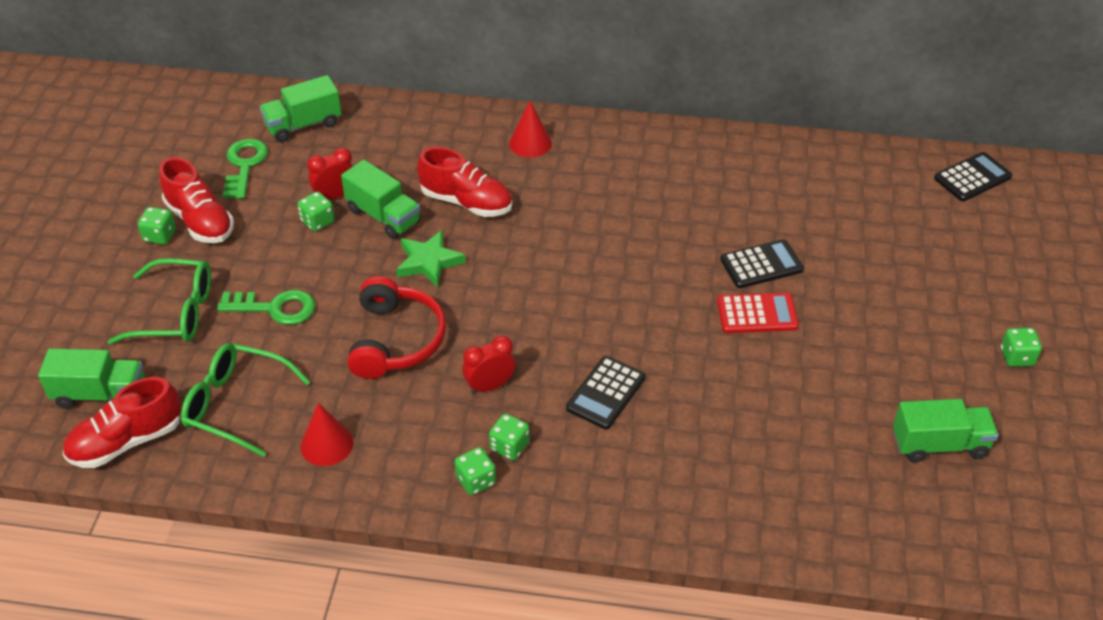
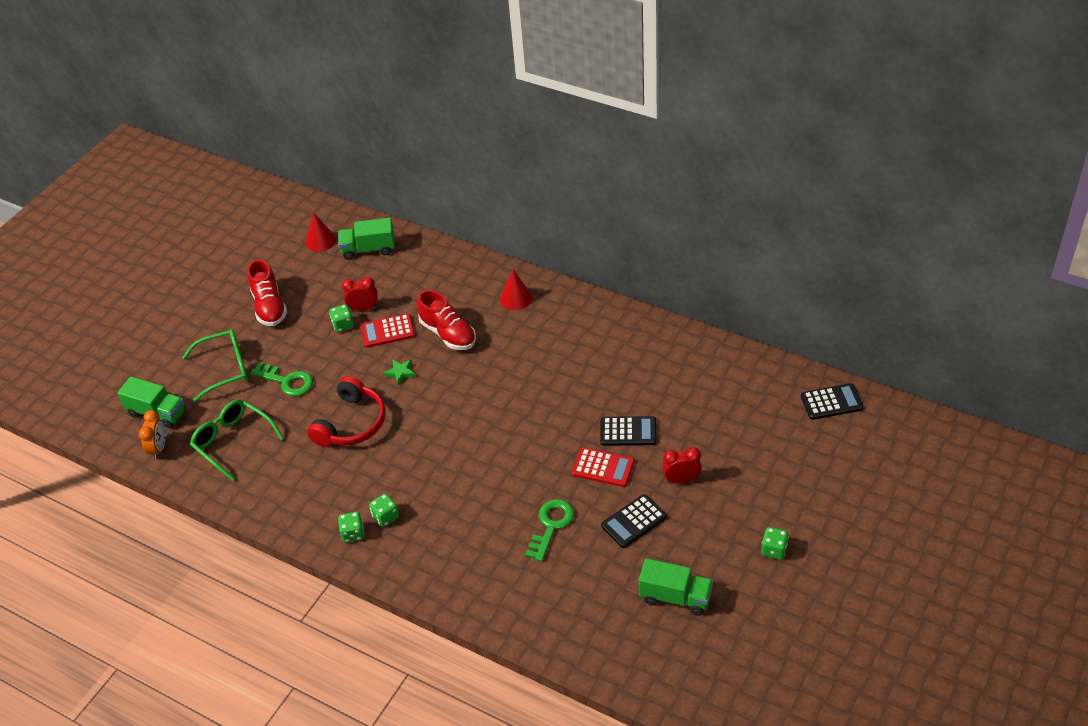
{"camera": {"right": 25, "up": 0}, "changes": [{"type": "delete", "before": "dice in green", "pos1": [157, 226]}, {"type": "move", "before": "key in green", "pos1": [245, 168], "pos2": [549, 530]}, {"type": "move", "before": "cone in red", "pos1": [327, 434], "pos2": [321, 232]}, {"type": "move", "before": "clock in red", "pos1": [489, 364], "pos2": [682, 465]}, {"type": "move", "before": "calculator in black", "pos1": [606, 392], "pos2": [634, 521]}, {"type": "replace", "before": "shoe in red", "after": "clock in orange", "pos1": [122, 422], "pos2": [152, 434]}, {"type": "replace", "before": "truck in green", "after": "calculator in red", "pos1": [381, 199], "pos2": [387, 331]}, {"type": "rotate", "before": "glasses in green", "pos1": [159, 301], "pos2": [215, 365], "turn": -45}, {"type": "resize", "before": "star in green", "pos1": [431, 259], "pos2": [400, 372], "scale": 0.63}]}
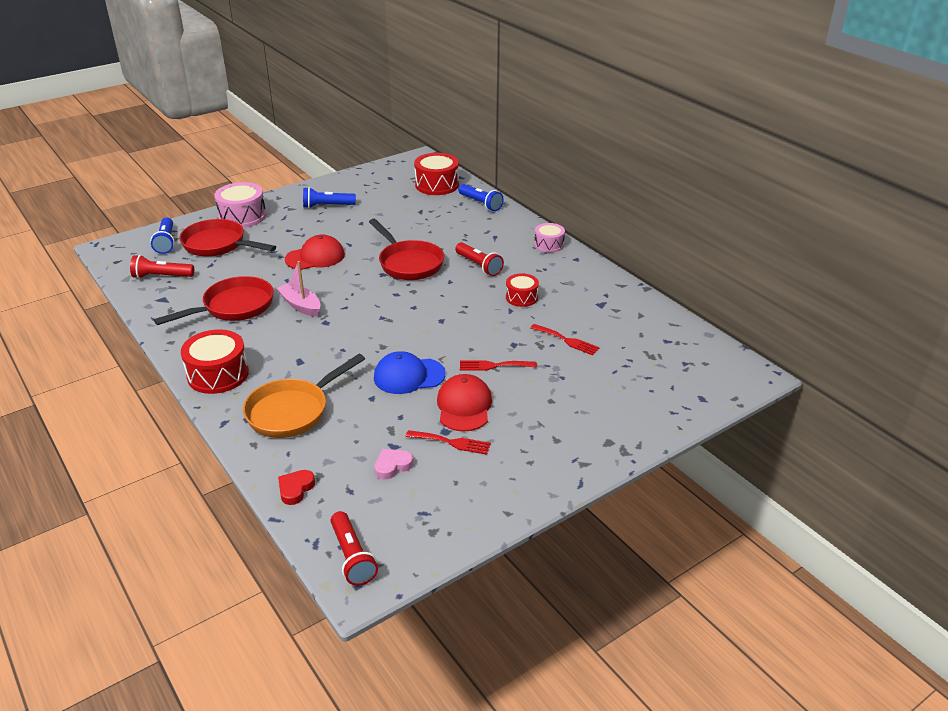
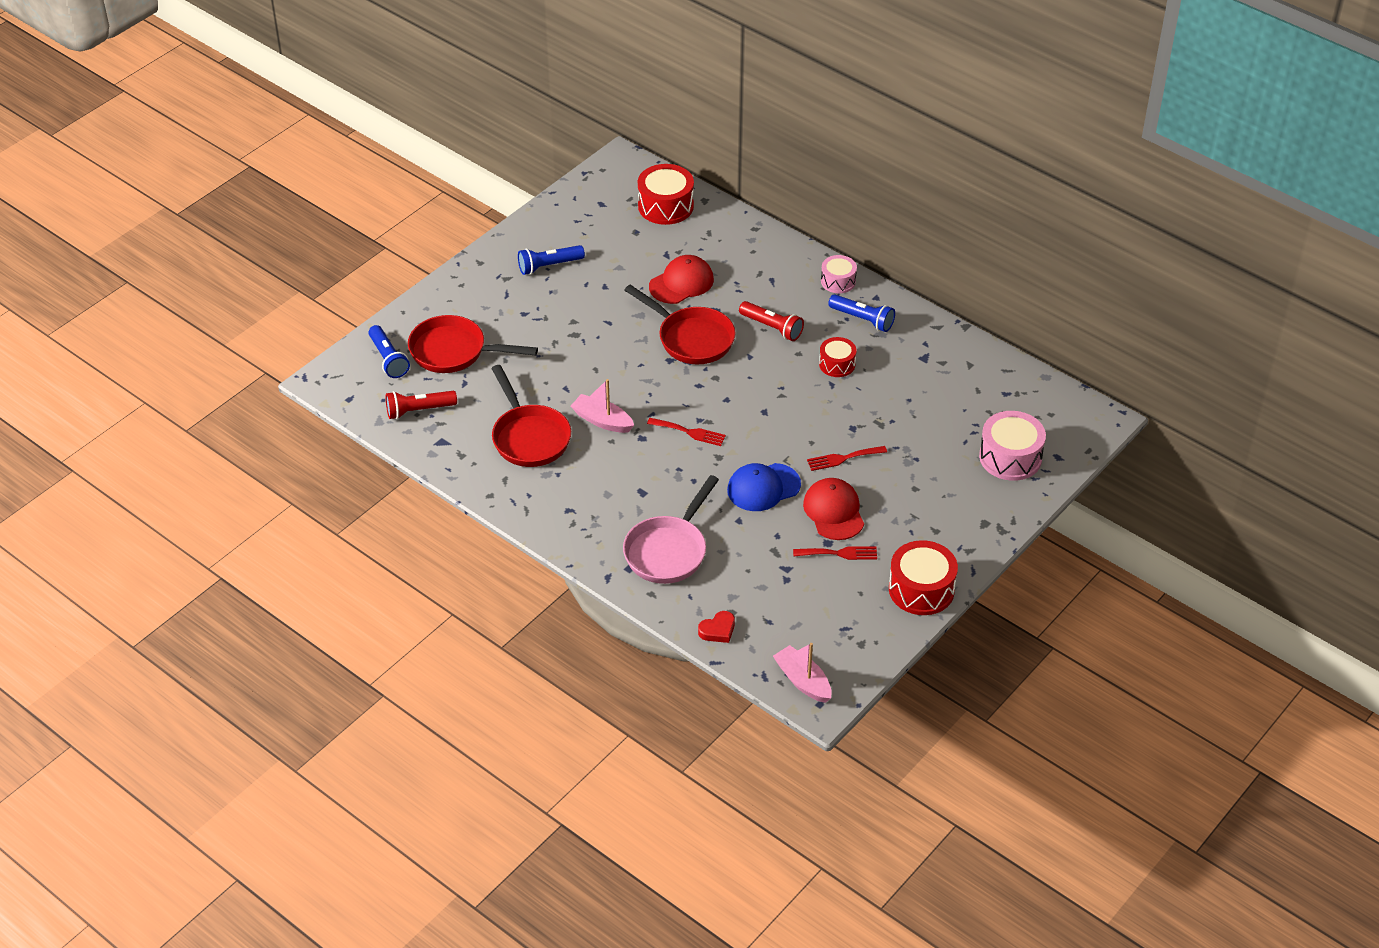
{"camera": {"right": -15, "up": 10}, "changes": [{"type": "delete", "before": "heart in pink", "pos1": [394, 464]}, {"type": "move", "before": "drum in red", "pos1": [215, 361], "pos2": [923, 577]}, {"type": "move", "before": "drum in pink", "pos1": [240, 205], "pos2": [1012, 446]}, {"type": "move", "before": "cap in red", "pos1": [315, 252], "pos2": [681, 279]}, {"type": "move", "before": "flashlight in blue", "pos1": [481, 197], "pos2": [861, 313]}, {"type": "move", "before": "fork in red", "pos1": [565, 339], "pos2": [686, 432]}, {"type": "replace", "before": "flashlight in red", "after": "boat in pink", "pos1": [354, 548], "pos2": [802, 673]}, {"type": "recolor", "before": "pan in orange", "after": "pan in pink", "pos1": [304, 396], "pos2": [671, 529]}, {"type": "rotate", "before": "pan in red", "pos1": [214, 300], "pos2": [531, 416], "turn": 120}, {"type": "rotate", "before": "heart in red", "pos1": [296, 487], "pos2": [716, 627], "turn": -135}]}
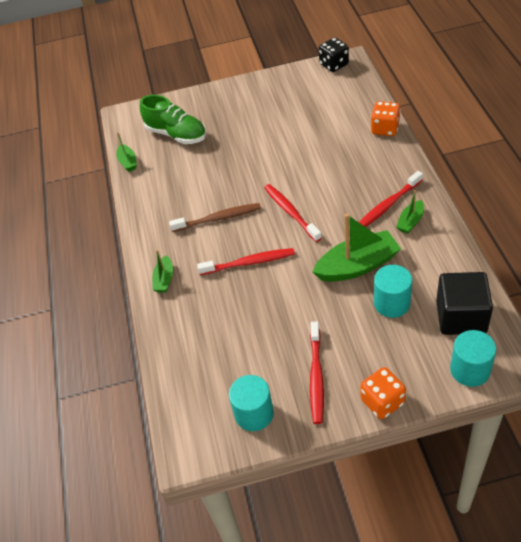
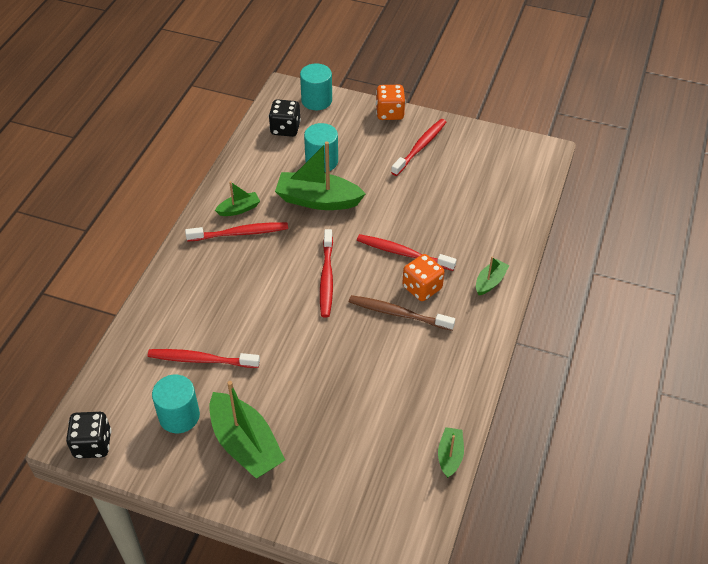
{"camera": {"right": -155, "up": 0}, "changes": [{"type": "delete", "before": "shoe in green", "pos1": [173, 119]}, {"type": "insert", "after": "toothbrush in red", "pos2": [204, 358]}, {"type": "insert", "after": "boat in green", "pos2": [247, 429]}, {"type": "move", "before": "cylinder in turquoise", "pos1": [251, 403], "pos2": [176, 404]}, {"type": "move", "before": "dice in orange", "pos1": [386, 118], "pos2": [423, 277]}, {"type": "replace", "before": "cube in black", "after": "dice in black", "pos1": [464, 303], "pos2": [285, 118]}]}
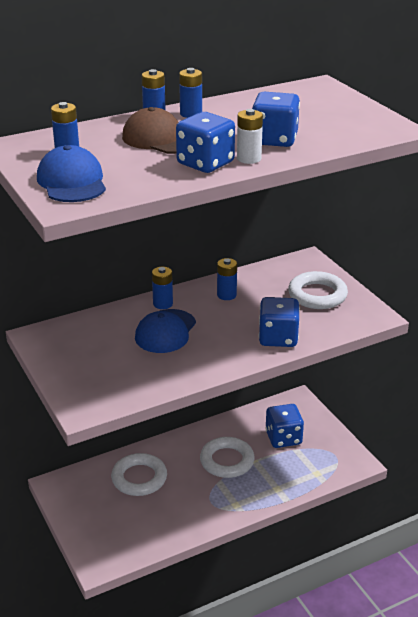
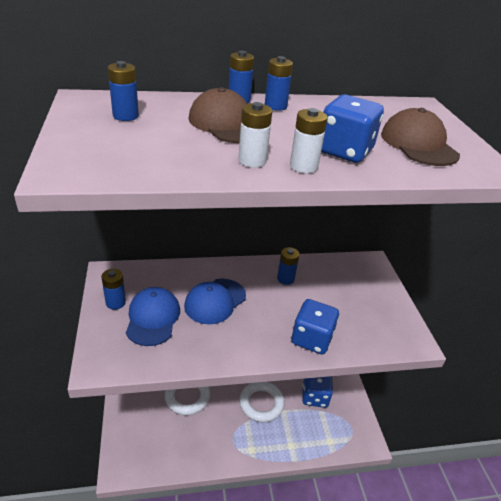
{"camera": {"right": 15, "up": 5}, "changes": [{"type": "delete", "before": "ring in white", "pos1": [318, 290]}, {"type": "insert", "after": "cap in brown", "pos2": [420, 137]}, {"type": "move", "before": "cap in blue", "pos1": [71, 173], "pos2": [153, 316]}, {"type": "move", "before": "battery in blue", "pos1": [162, 288], "pos2": [113, 289]}, {"type": "replace", "before": "dice in blue", "after": "battery in white", "pos1": [205, 142], "pos2": [255, 135]}]}
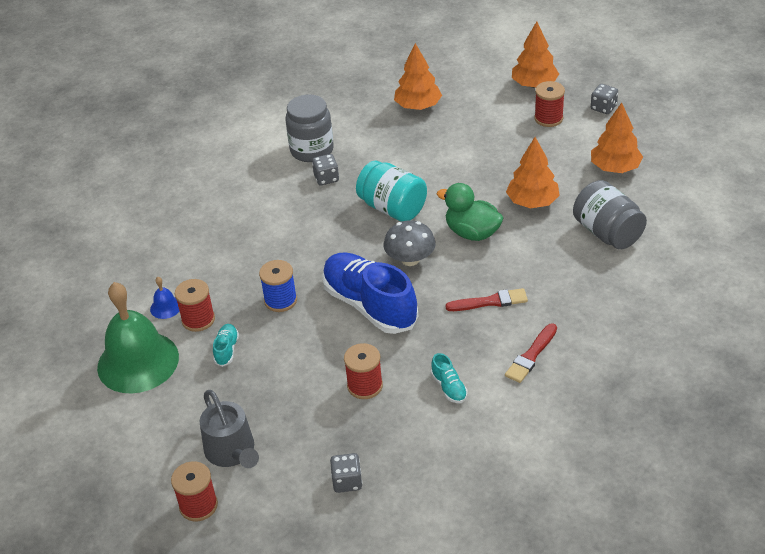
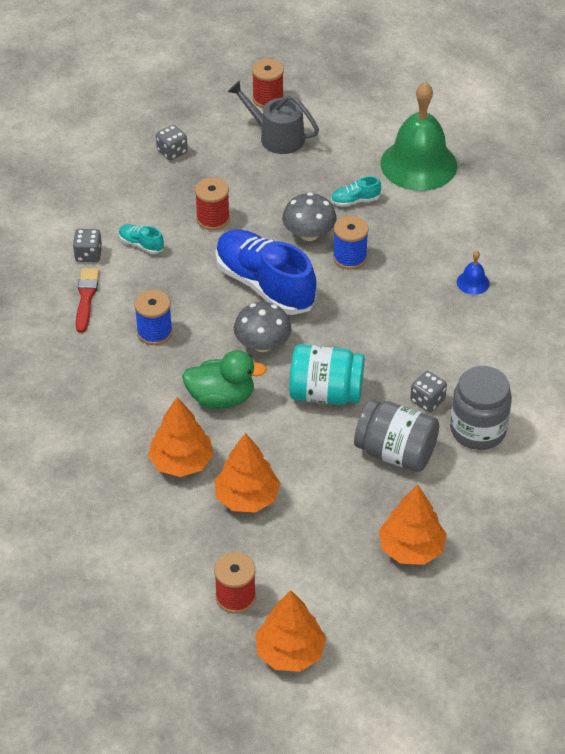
{"camera": {"right": 145, "up": 5}, "changes": [{"type": "delete", "before": "spool in red", "pos1": [195, 305]}, {"type": "insert", "after": "mushroom in grey", "pos2": [309, 217]}, {"type": "move", "before": "bell in blue", "pos1": [164, 298], "pos2": [473, 273]}, {"type": "move", "before": "jar in grey", "pos1": [610, 214], "pos2": [396, 435]}, {"type": "move", "before": "dice in grey", "pos1": [604, 99], "pos2": [87, 245]}, {"type": "move", "before": "tree in orange", "pos1": [617, 138], "pos2": [247, 472]}, {"type": "replace", "before": "brush in red", "after": "spool in blue", "pos1": [486, 299], "pos2": [153, 317]}, {"type": "rotate", "before": "shoe in turquoise", "pos1": [226, 345], "pos2": [356, 191], "turn": 105}, {"type": "rotate", "before": "shoe in blue", "pos1": [370, 293], "pos2": [266, 272], "turn": -150}]}
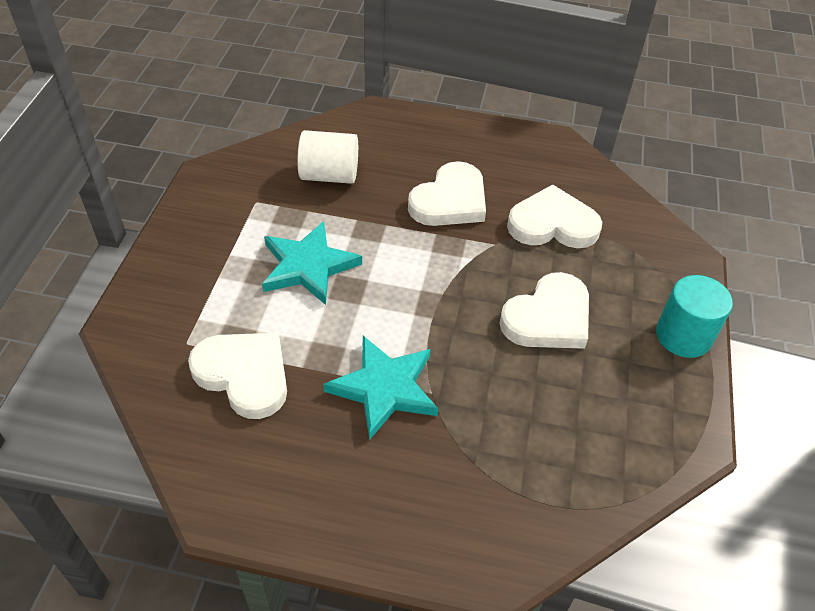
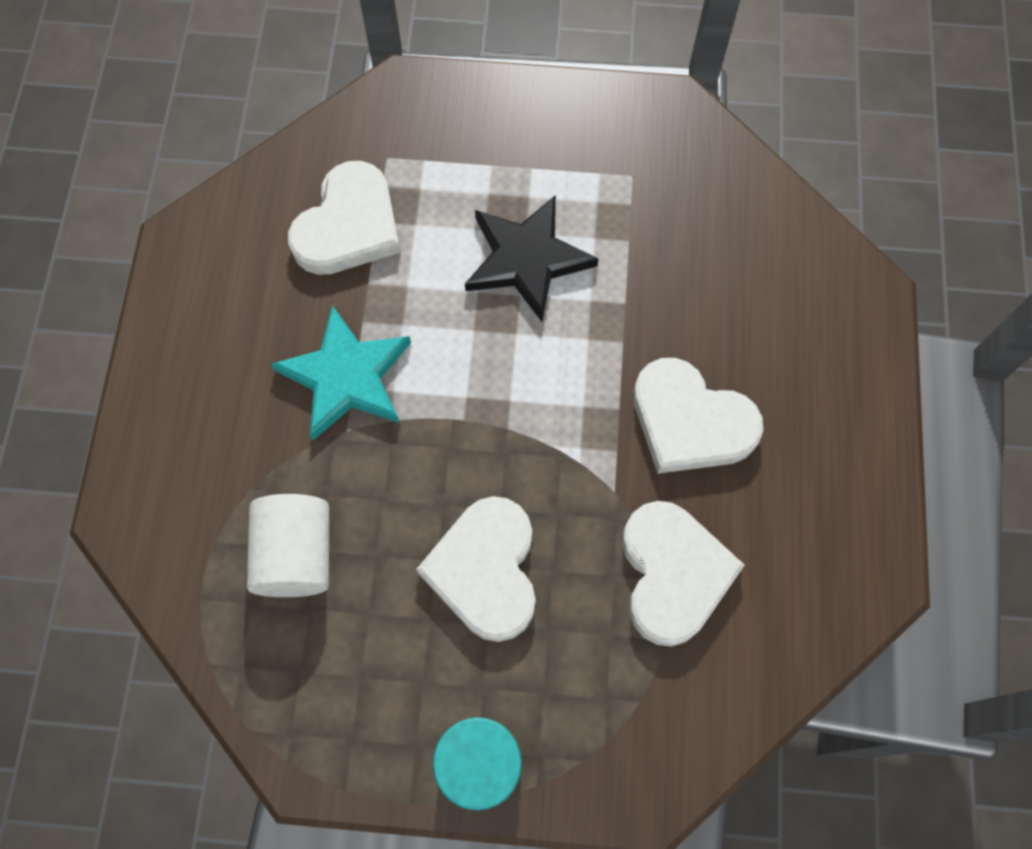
{"camera": {"right": 85, "up": 20}, "changes": [{"type": "move", "before": "cylinder in white", "pos1": [327, 157], "pos2": [288, 545]}, {"type": "recolor", "before": "star in turquoise", "after": "star in black", "pos1": [312, 263], "pos2": [532, 258]}, {"type": "rotate", "before": "heart in white", "pos1": [544, 310], "pos2": [476, 569], "turn": 45}]}
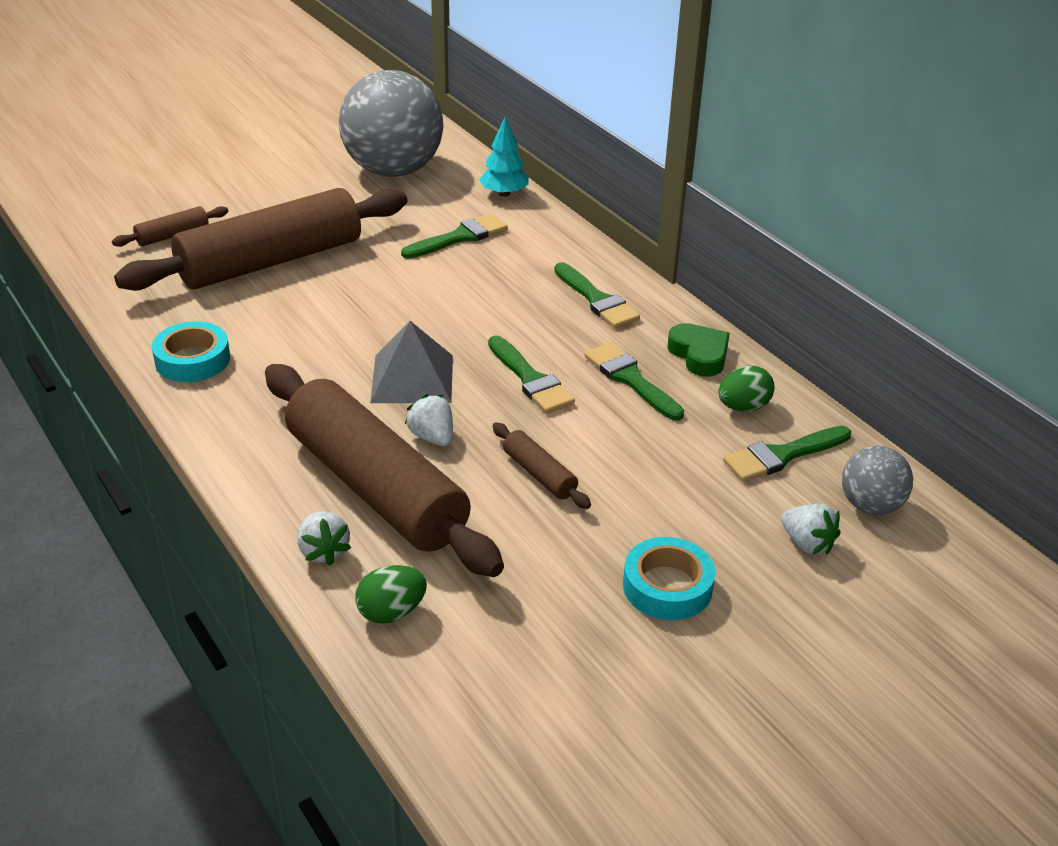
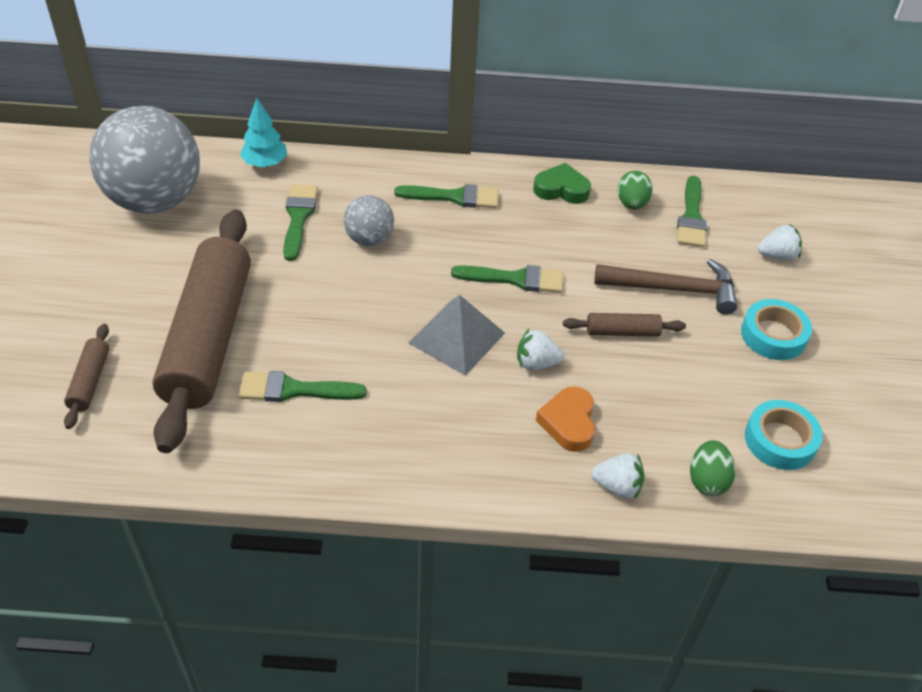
{"camera": {"right": -55, "up": 10}, "changes": [{"type": "insert", "after": "hammer in brown", "pos2": [666, 287]}, {"type": "move", "before": "tape in turquoise", "pos1": [191, 351], "pos2": [784, 435]}, {"type": "move", "before": "brush in green", "pos1": [634, 381], "pos2": [303, 386]}, {"type": "move", "before": "ball in grey", "pos1": [877, 480], "pos2": [369, 220]}, {"type": "replace", "before": "rolling pin in brown", "after": "heart in orange", "pos1": [384, 470], "pos2": [565, 419]}]}
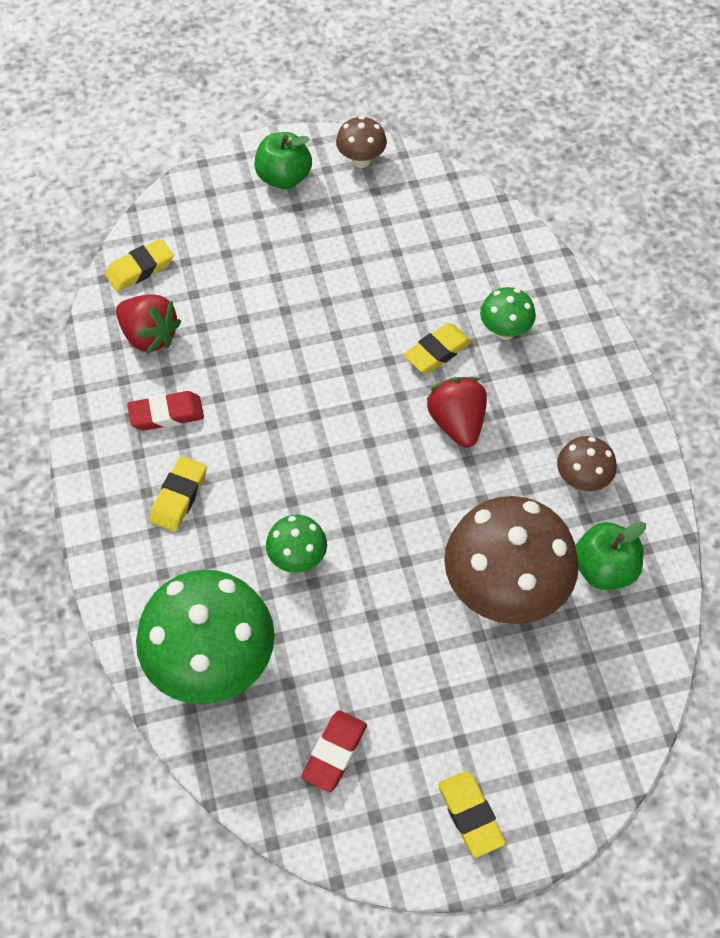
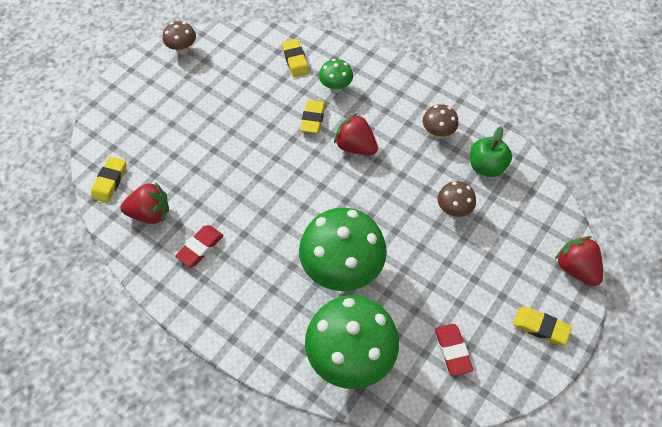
{"camera": {"right": -40, "up": 0}, "changes": [{"type": "delete", "before": "apple in green", "pos1": [283, 160]}, {"type": "insert", "after": "strawberry in red", "pos2": [579, 261]}, {"type": "move", "before": "eraser in yellow", "pos1": [178, 494], "pos2": [295, 58]}, {"type": "resize", "before": "mushroom in green", "pos1": [296, 544], "pos2": [343, 249], "scale": 2.1}, {"type": "resize", "before": "mushroom in brown", "pos1": [511, 560], "pos2": [456, 199], "scale": 0.48}]}
